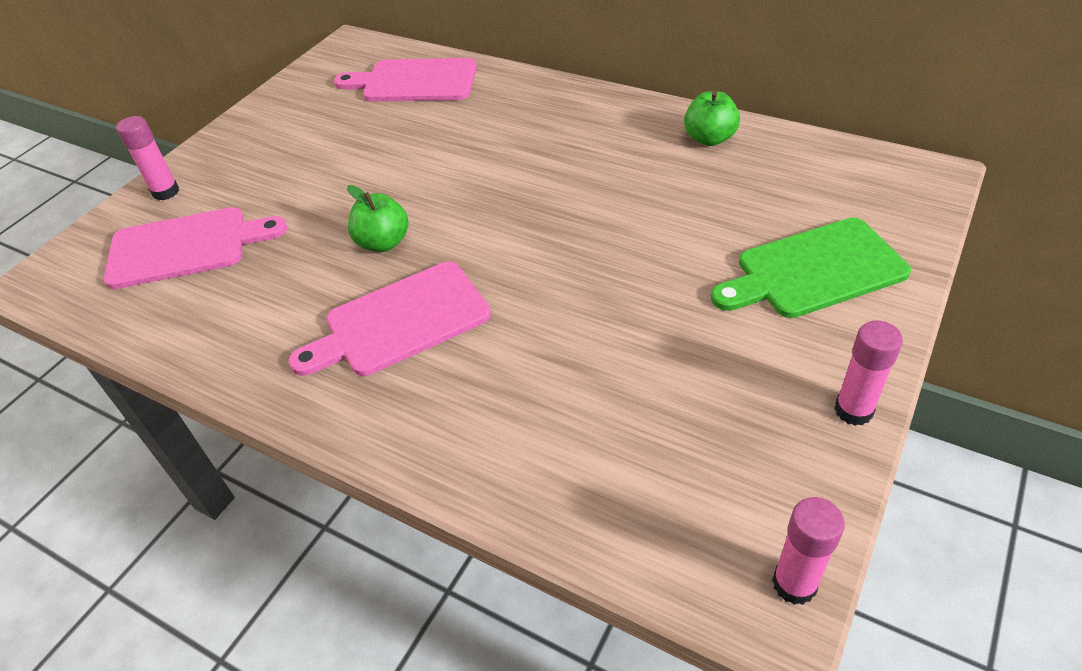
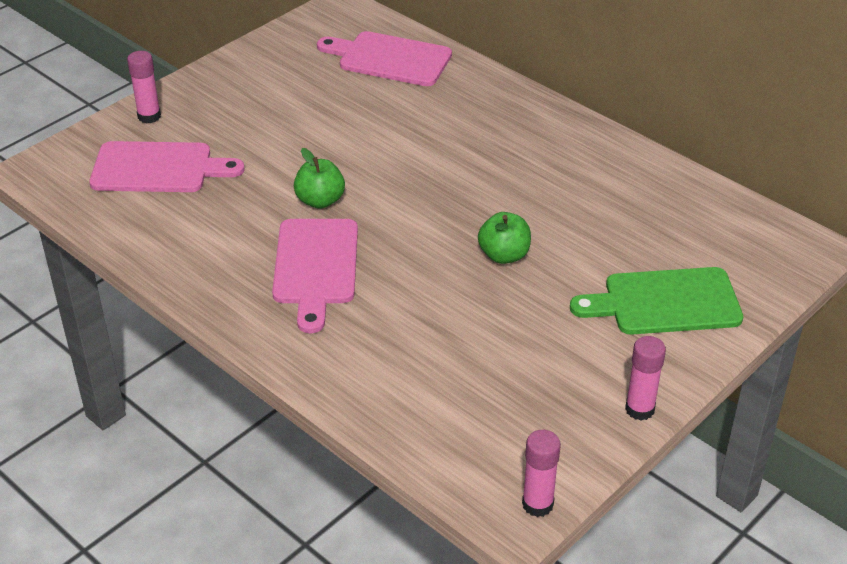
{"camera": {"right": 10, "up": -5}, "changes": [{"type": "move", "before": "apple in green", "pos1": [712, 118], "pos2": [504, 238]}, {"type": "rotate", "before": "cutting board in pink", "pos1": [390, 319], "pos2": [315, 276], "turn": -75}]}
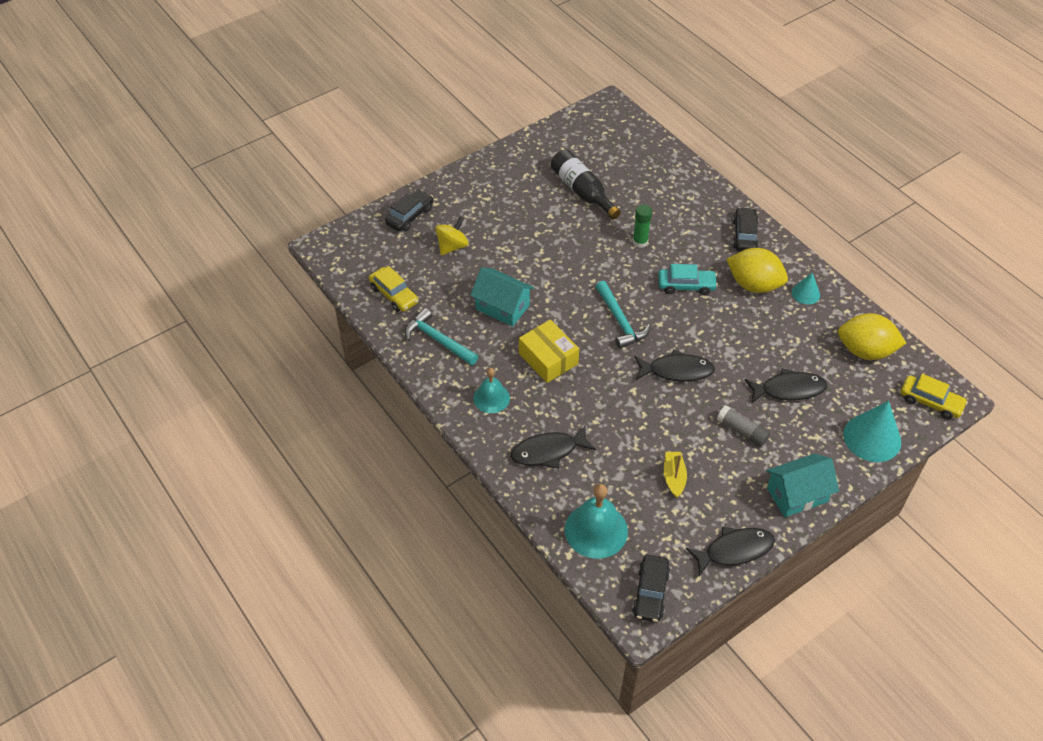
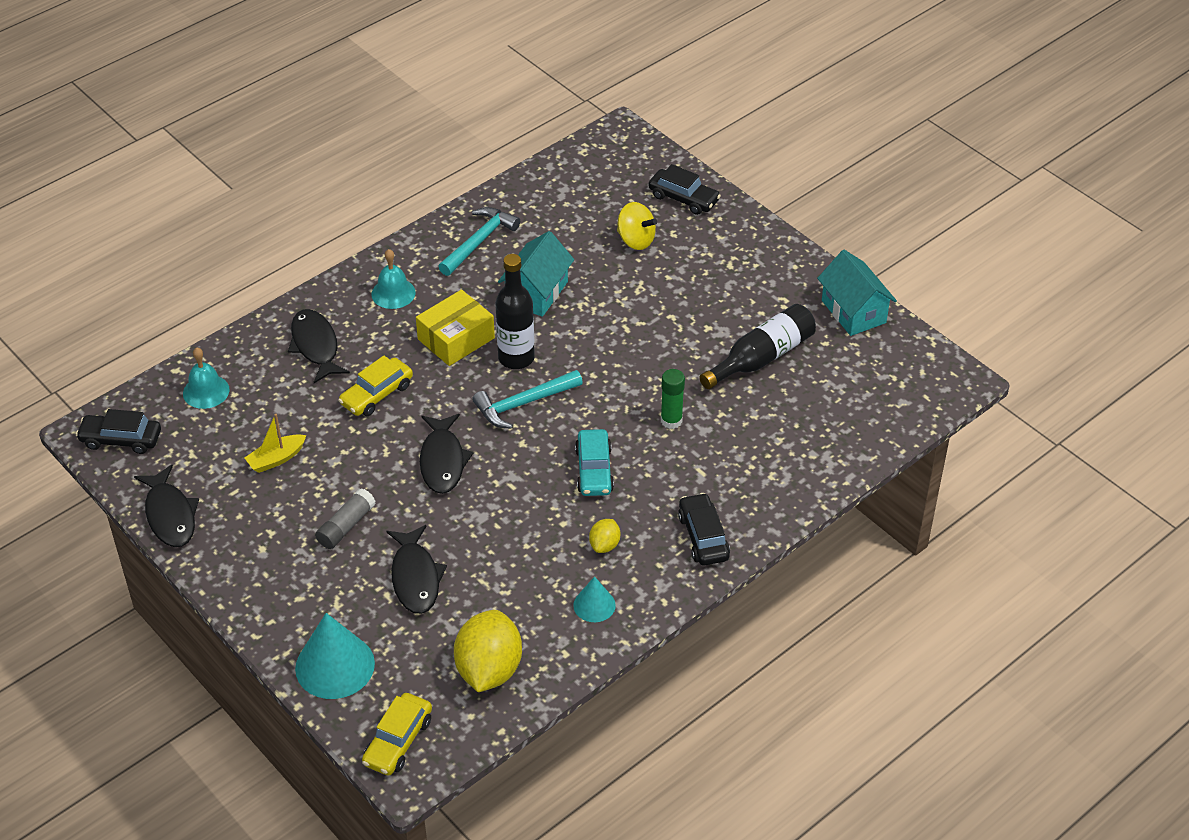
{"camera": {"right": 85, "up": -5}, "changes": [{"type": "insert", "after": "bottle in black", "pos2": [515, 311]}, {"type": "move", "before": "car in yellow", "pos1": [394, 289], "pos2": [375, 386]}, {"type": "move", "before": "house in turquoise", "pos1": [802, 485], "pos2": [857, 293]}, {"type": "rotate", "before": "boat in yellow", "pos1": [675, 475], "pos2": [275, 443], "turn": 150}, {"type": "rotate", "before": "car in black", "pos1": [746, 229], "pos2": [704, 529], "turn": -105}, {"type": "resize", "before": "bell in turquoise", "pos1": [596, 521], "pos2": [206, 378], "scale": 0.63}, {"type": "resize", "before": "lemon in yellow", "pos1": [757, 270], "pos2": [604, 536], "scale": 0.48}]}
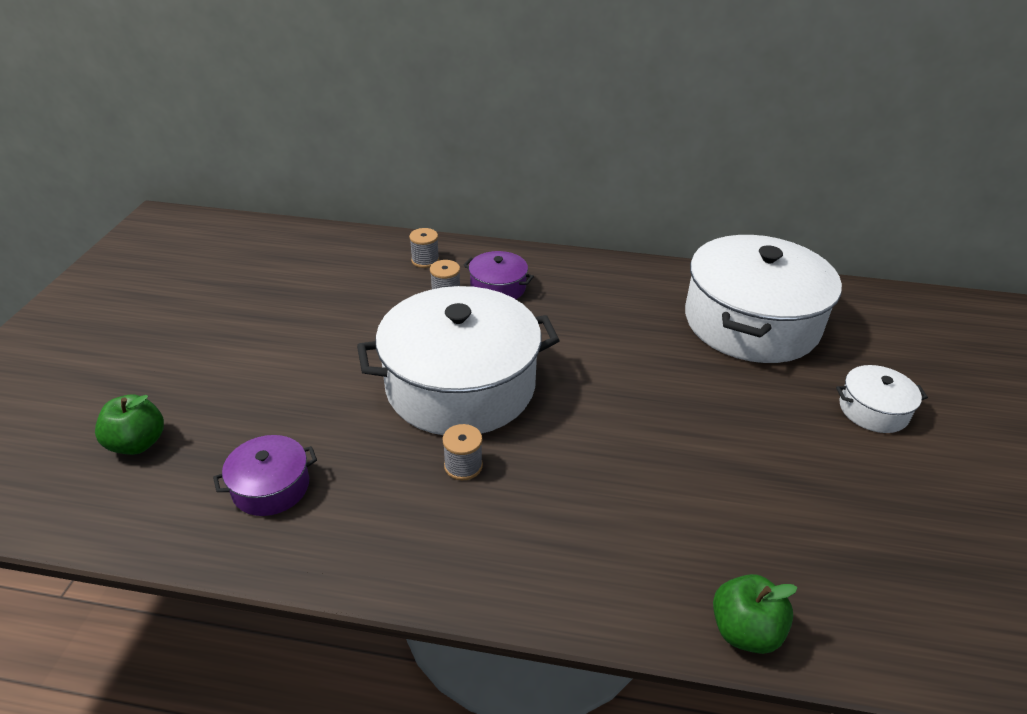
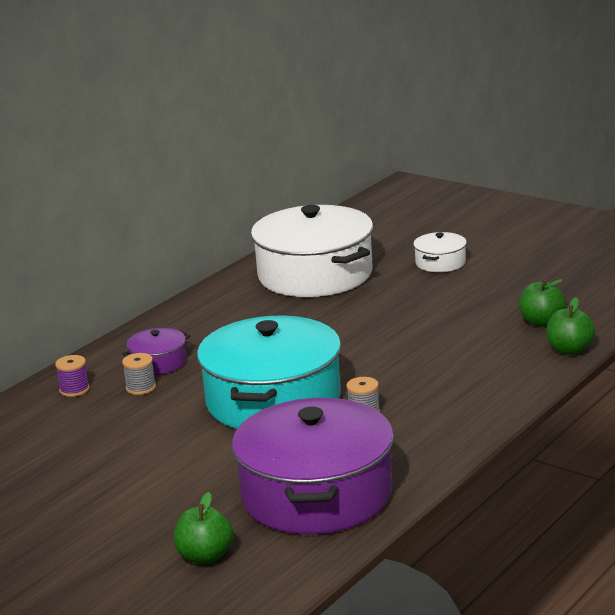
{"camera": {"right": -60, "up": -15}, "changes": [{"type": "insert", "after": "apple in green", "pos2": [542, 303]}, {"type": "recolor", "before": "pot in white", "after": "pot in turquoise", "pos1": [458, 360], "pos2": [269, 372]}, {"type": "recolor", "before": "spool in grey", "after": "spool in purple", "pos1": [424, 248], "pos2": [72, 376]}, {"type": "resize", "before": "pot in purple", "pos1": [265, 475], "pos2": [313, 466], "scale": 2.28}]}
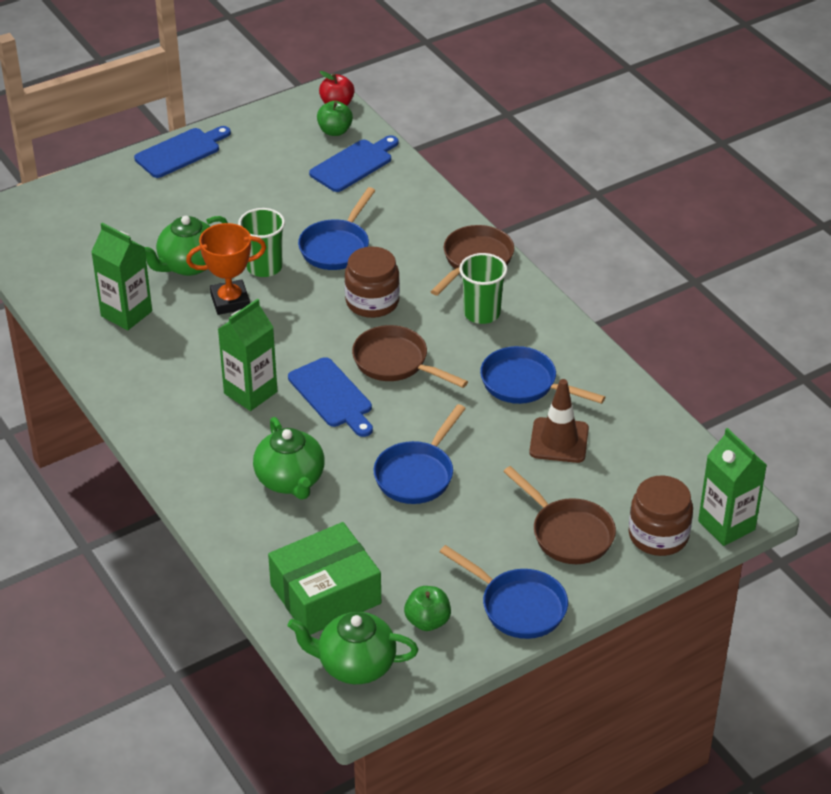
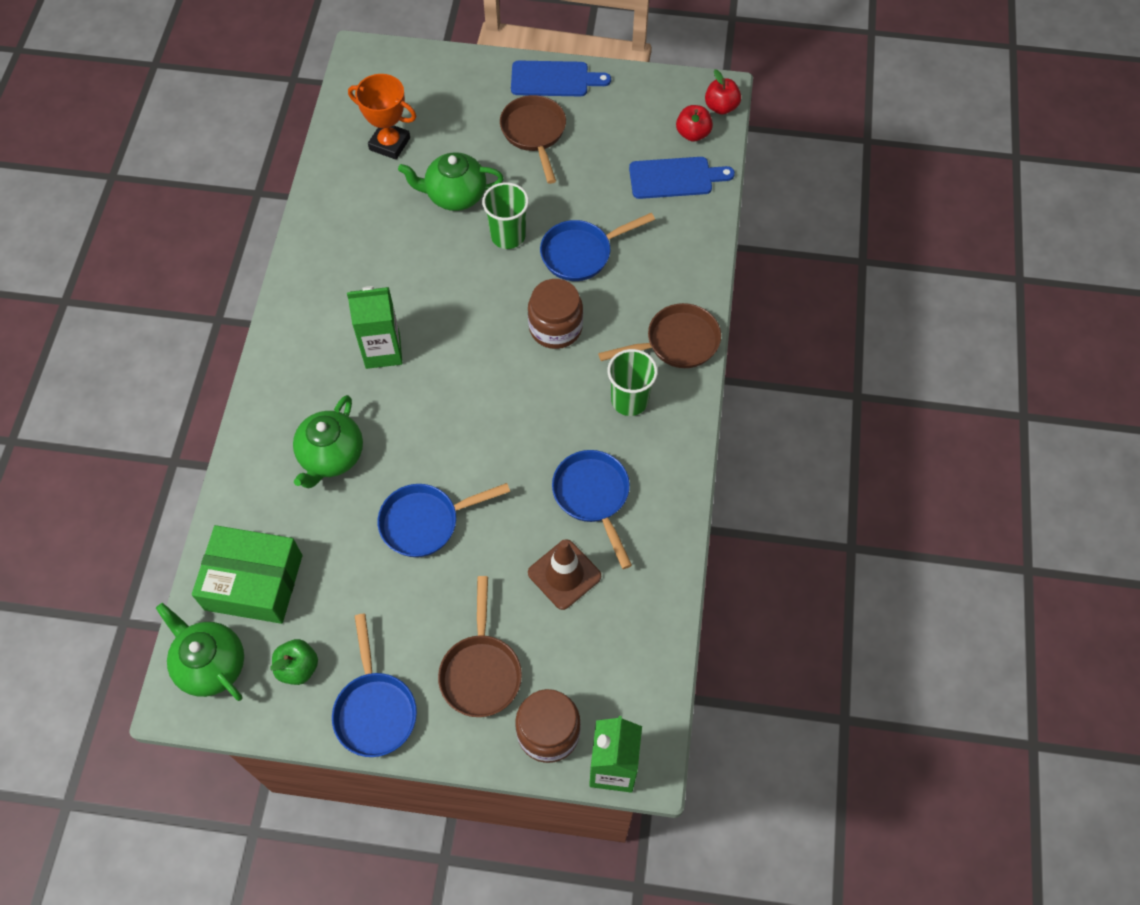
{"camera": {"right": 40, "up": 20}, "changes": [{"type": "delete", "before": "carton in green", "pos1": [121, 276]}, {"type": "delete", "before": "cutting board in blue", "pos1": [330, 397]}, {"type": "move", "before": "trophy in orange", "pos1": [226, 269], "pos2": [382, 117]}, {"type": "move", "before": "pan in brown", "pos1": [410, 356], "pos2": [533, 139]}, {"type": "recolor", "before": "apple in green", "after": "apple in red", "pos1": [335, 118], "pos2": [694, 123]}]}
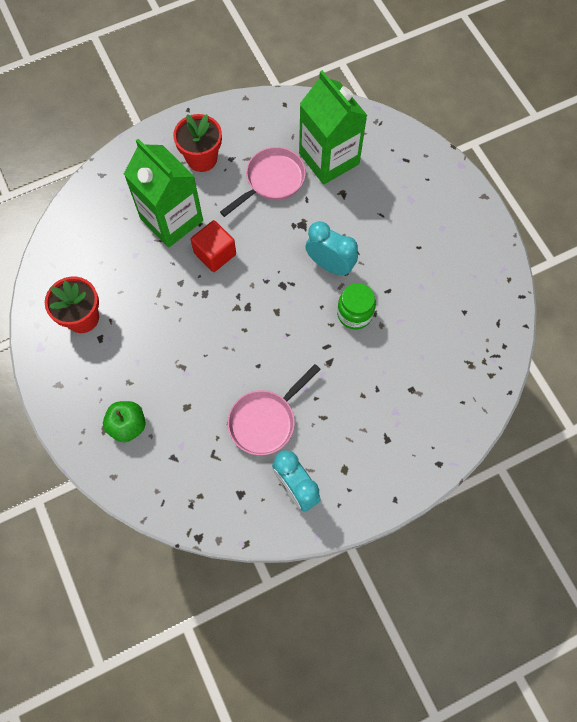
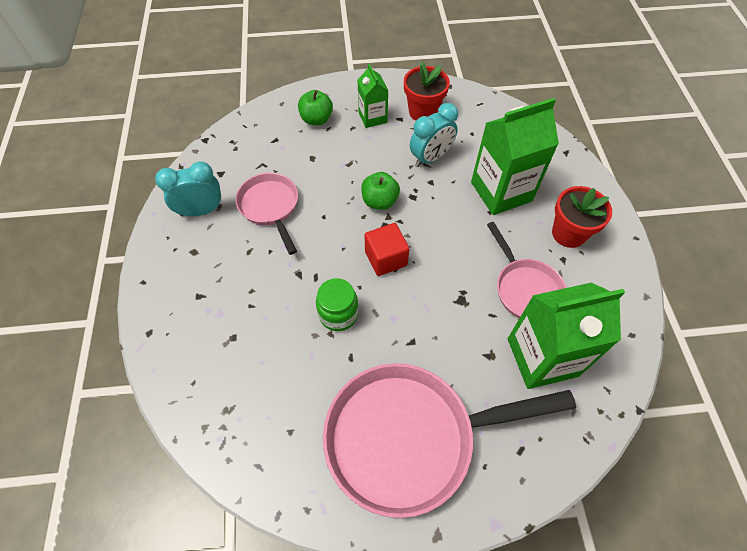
{"camera": {"right": 110, "up": -10}, "changes": [{"type": "insert", "after": "pan in pink", "pos2": [449, 440]}, {"type": "insert", "after": "carton in green", "pos2": [373, 96]}, {"type": "insert", "after": "apple in green", "pos2": [380, 191]}, {"type": "move", "before": "cube in red", "pos1": [213, 246], "pos2": [387, 249]}, {"type": "move", "before": "clock in turquoise", "pos1": [331, 248], "pos2": [434, 135]}]}
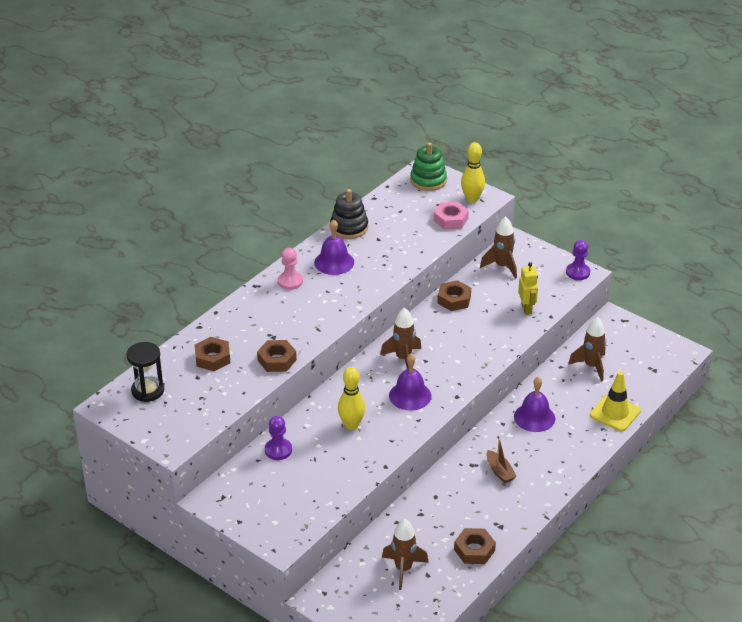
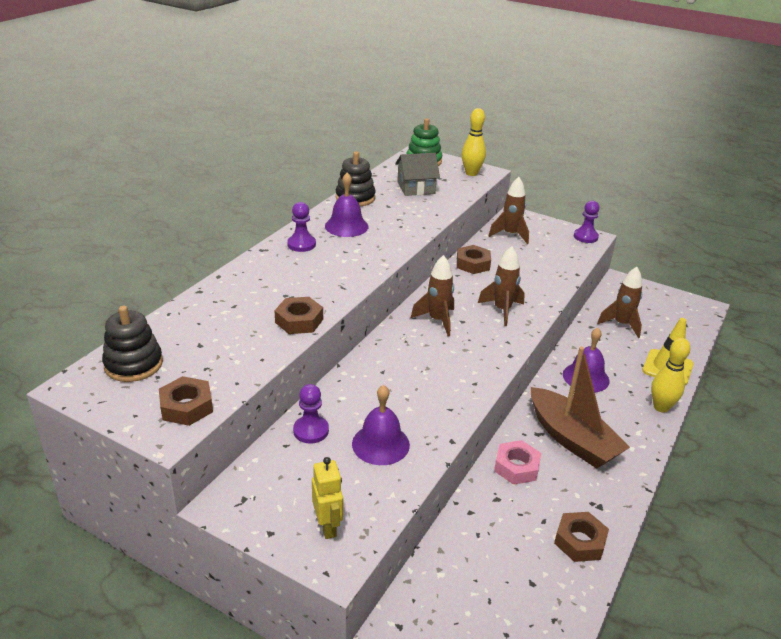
{"camera": {"right": -10, "up": -5}, "changes": [{"type": "insert", "after": "house in grey", "pos2": [417, 174]}, {"type": "move", "before": "nut in brown", "pos1": [212, 354], "pos2": [186, 401]}, {"type": "move", "before": "bowling pin in yellow", "pos1": [351, 398], "pos2": [670, 375]}, {"type": "move", "before": "rocket in brown", "pos1": [405, 554], "pos2": [501, 286]}, {"type": "move", "before": "bell in purple", "pos1": [410, 382], "pos2": [381, 425]}, {"type": "move", "before": "nut in pink", "pos1": [451, 216], "pos2": [517, 462]}, {"type": "move", "before": "robot in yellow", "pos1": [528, 288], "pos2": [327, 498]}, {"type": "replace", "before": "hourglass in black", "after": "stacking toy in black", "pos1": [145, 372], "pos2": [132, 344]}, {"type": "recolor", "before": "pawn in pink", "after": "pawn in purple", "pos1": [290, 269], "pos2": [301, 227]}, {"type": "resize", "before": "boat in brown", "pos1": [501, 461], "pos2": [580, 407], "scale": 2.18}]}
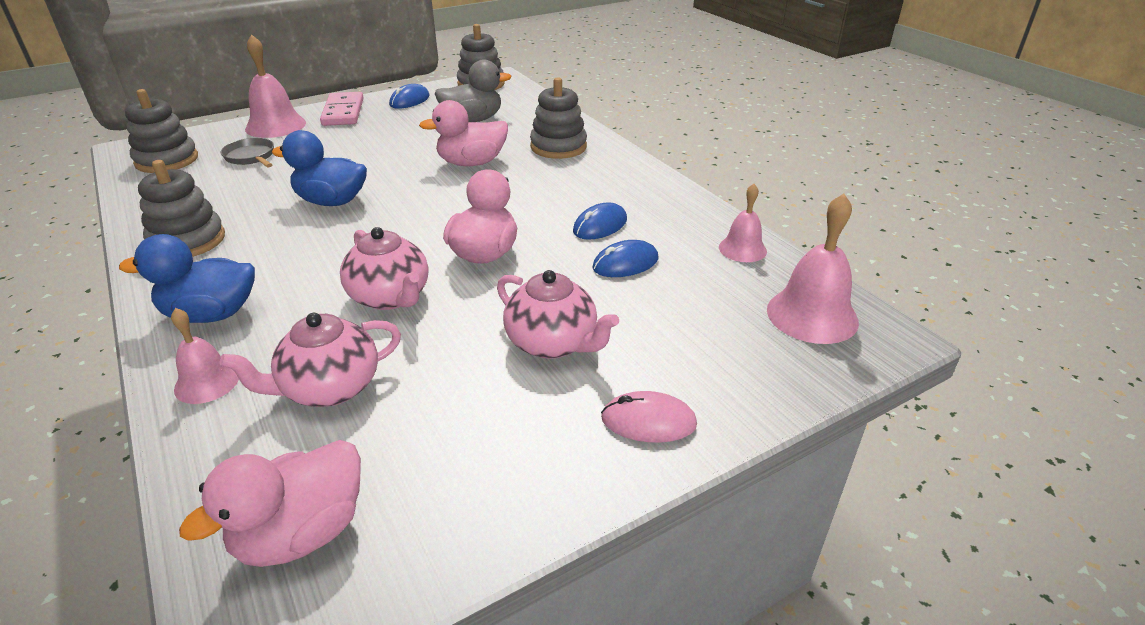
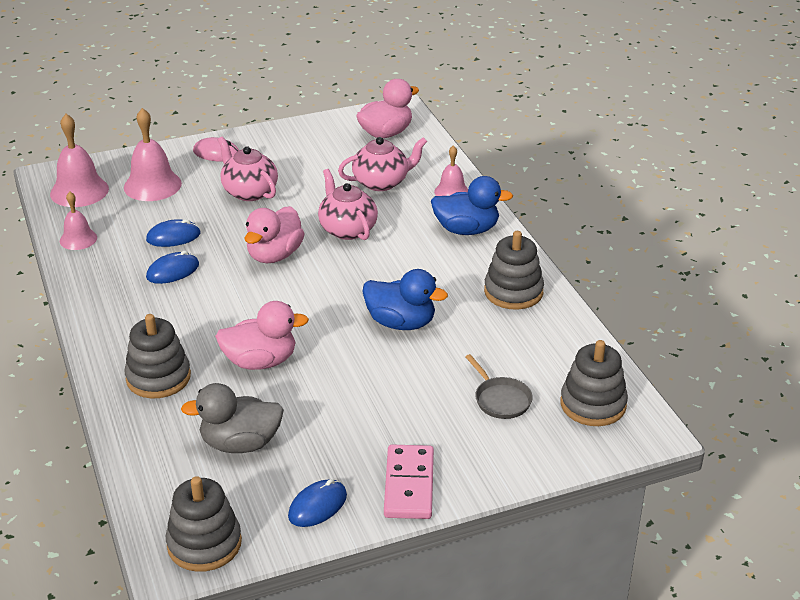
{"camera": {"right": -170, "up": 0}, "changes": [{"type": "move", "before": "bell in pink", "pos1": [275, 86], "pos2": [153, 154]}]}
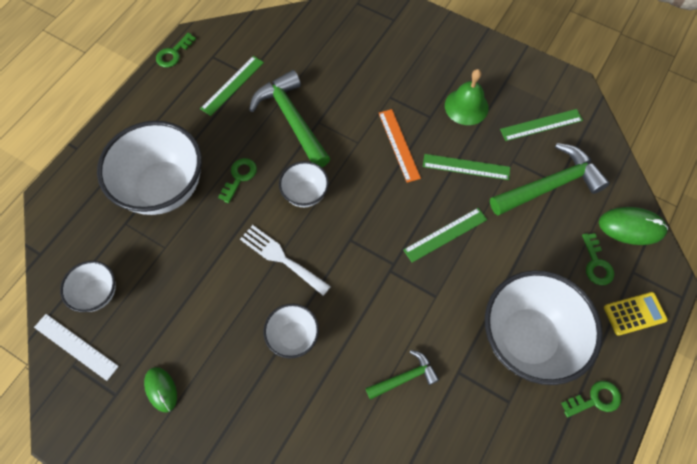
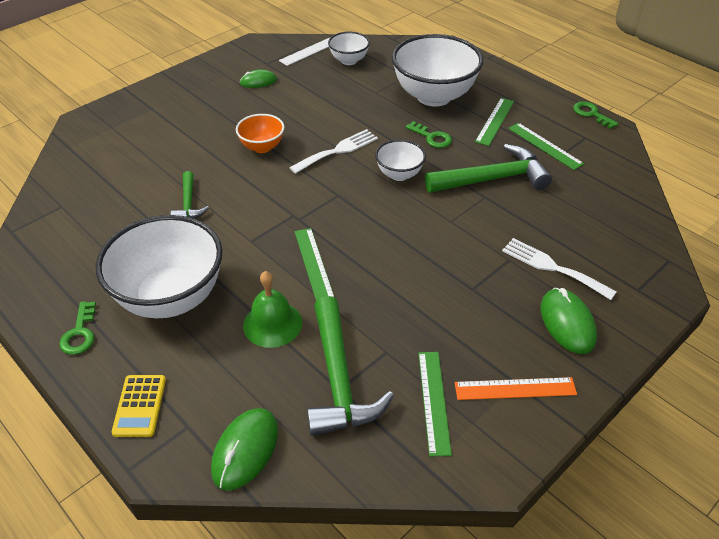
{"camera": {"right": 105, "up": -20}, "changes": [{"type": "delete", "before": "key in green", "pos1": [598, 259]}, {"type": "insert", "after": "fork in white", "pos2": [559, 269]}, {"type": "insert", "after": "mouse in green", "pos2": [569, 321]}, {"type": "move", "before": "ruler in orange", "pos1": [400, 146], "pos2": [516, 388]}, {"type": "move", "before": "ruler in green", "pos1": [466, 167], "pos2": [494, 122]}, {"type": "move", "before": "bell in green", "pos1": [467, 97], "pos2": [272, 309]}, {"type": "recolor", "before": "bowl in white", "after": "bowl in orange", "pos1": [291, 331], "pos2": [260, 133]}]}
